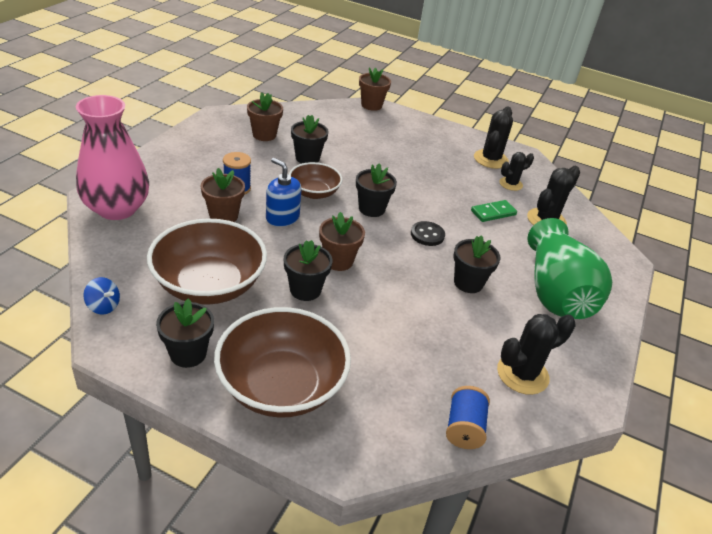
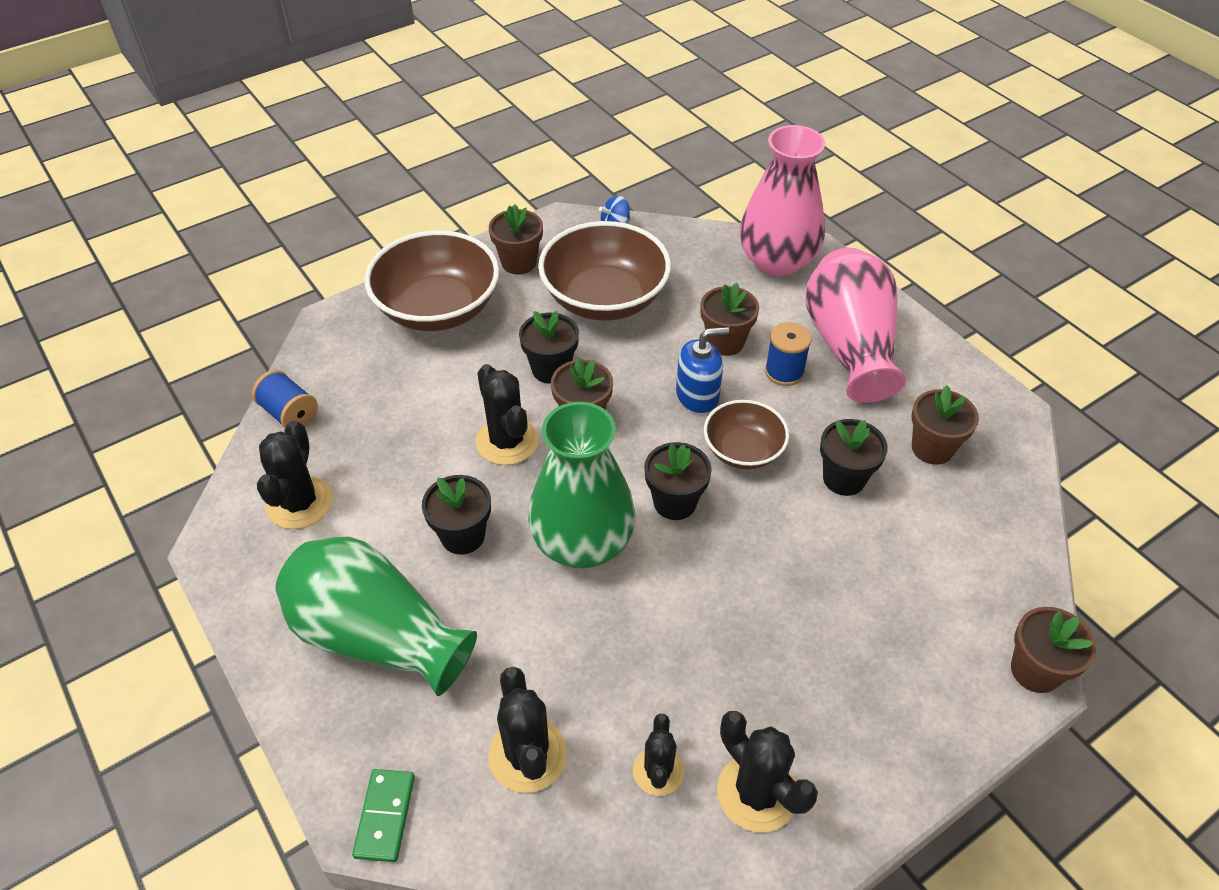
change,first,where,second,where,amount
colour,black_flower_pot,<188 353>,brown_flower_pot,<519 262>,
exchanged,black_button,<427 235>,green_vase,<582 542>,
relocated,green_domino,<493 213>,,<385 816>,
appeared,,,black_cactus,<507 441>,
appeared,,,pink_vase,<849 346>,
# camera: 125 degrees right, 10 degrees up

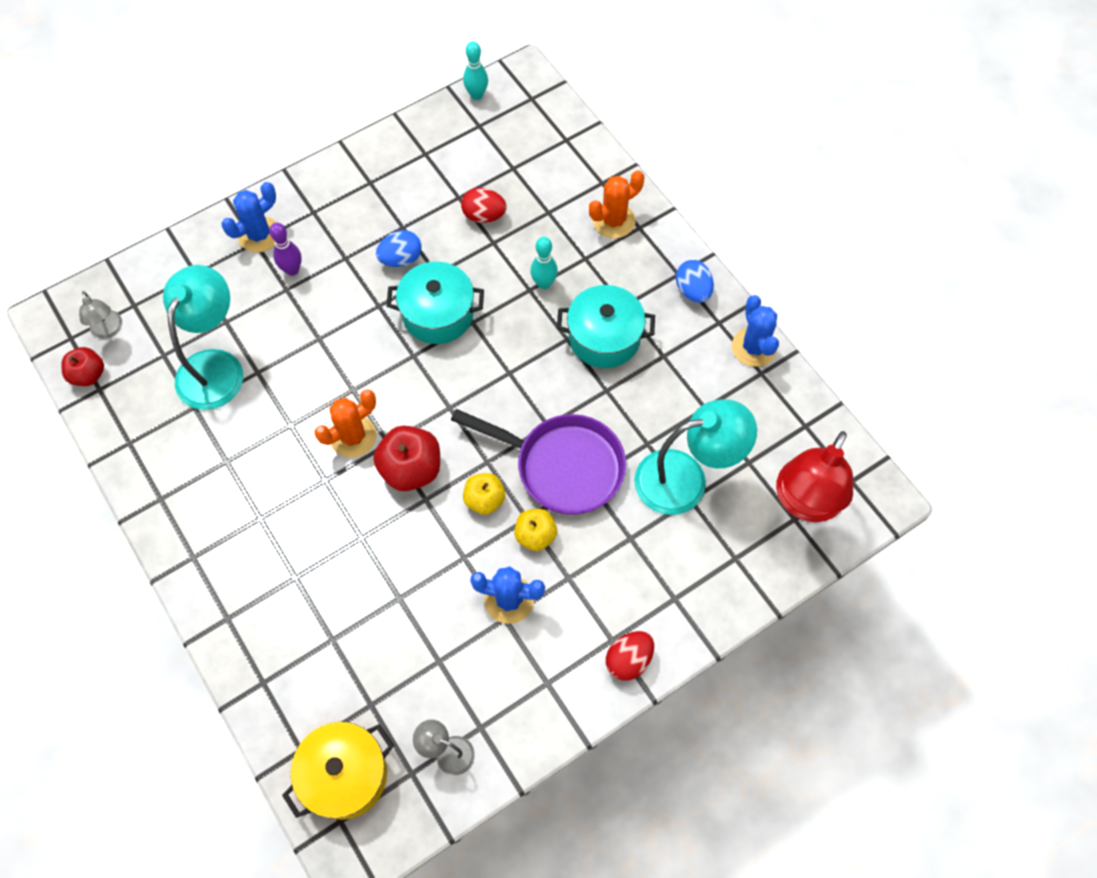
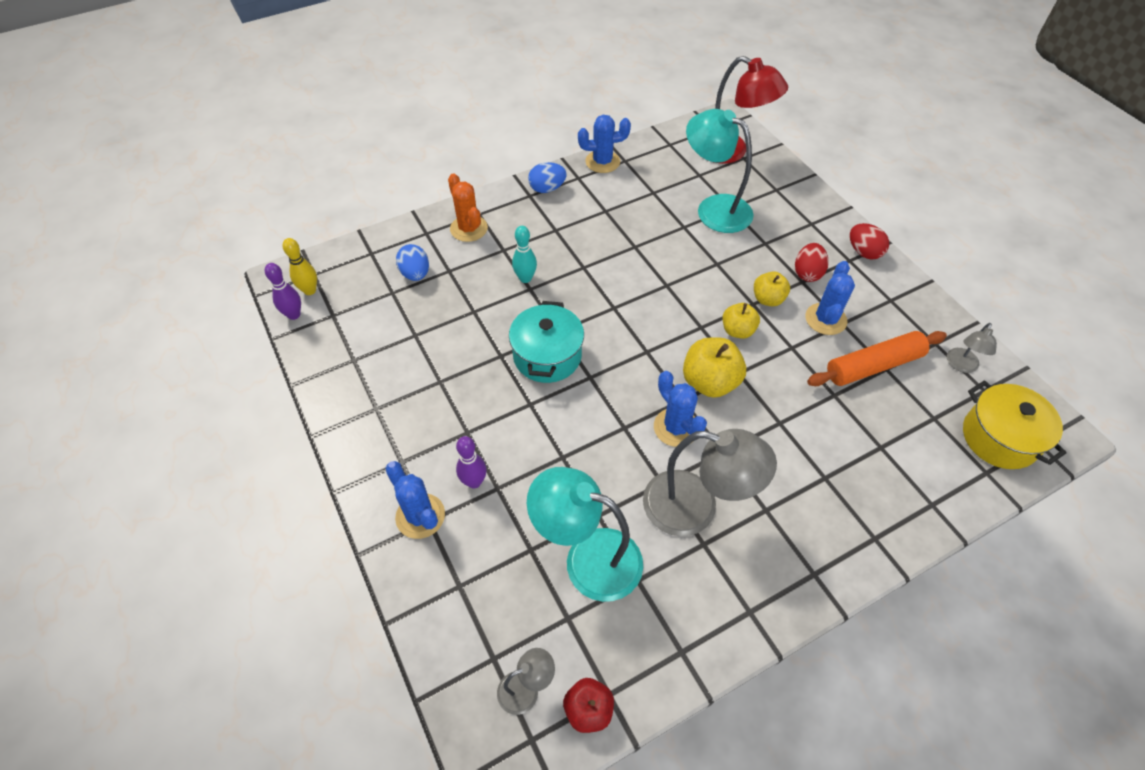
change,first,where,second,where,amount
colour,orange_cactus,<353 436>,blue_cactus,<676 427>,
colour,red_apple,<411 469>,yellow_apple,<709 382>,
relocated,blue_egg,<401 259>,,<415 274>,
missing,purple_pan,<563 466>,,,
relocated,red_egg,<484 215>,,<807 273>,
colour,turquoise_bowling_pin,<477 95>,purple_bowling_pin,<294 315>,
missing,turquoise_pot,<604 338>,,,
spun,turquoise_lamp,<685 479>,,<714 208>,45 degrees counterclockwise
appeared,,,yellow_bowling_pin,<310 290>,
appeared,,,grey_lamp,<695 508>,
appeared,,,orange_rolling_pin,<873 366>,
# camera: 85 degrees left, 10 degrees down

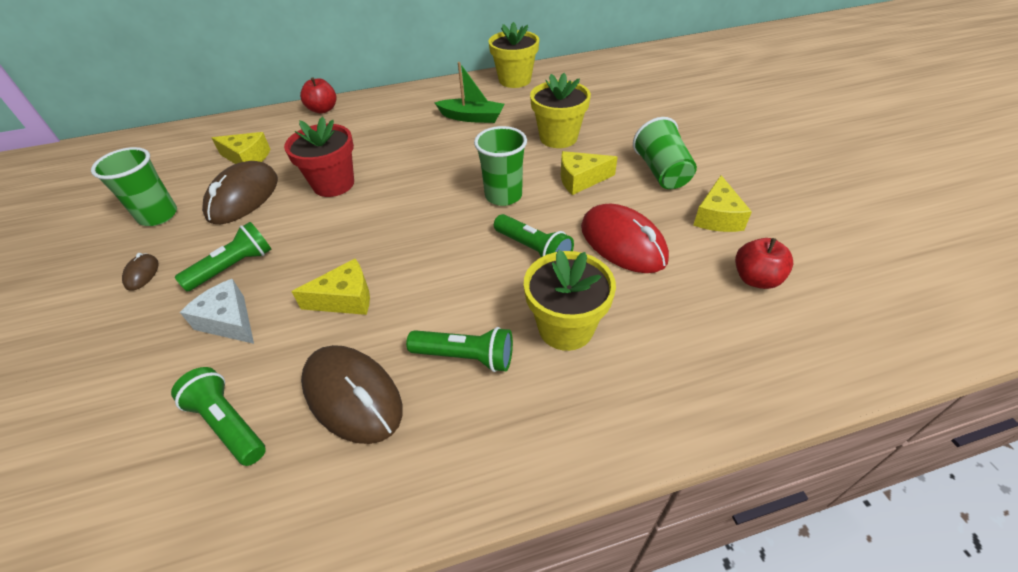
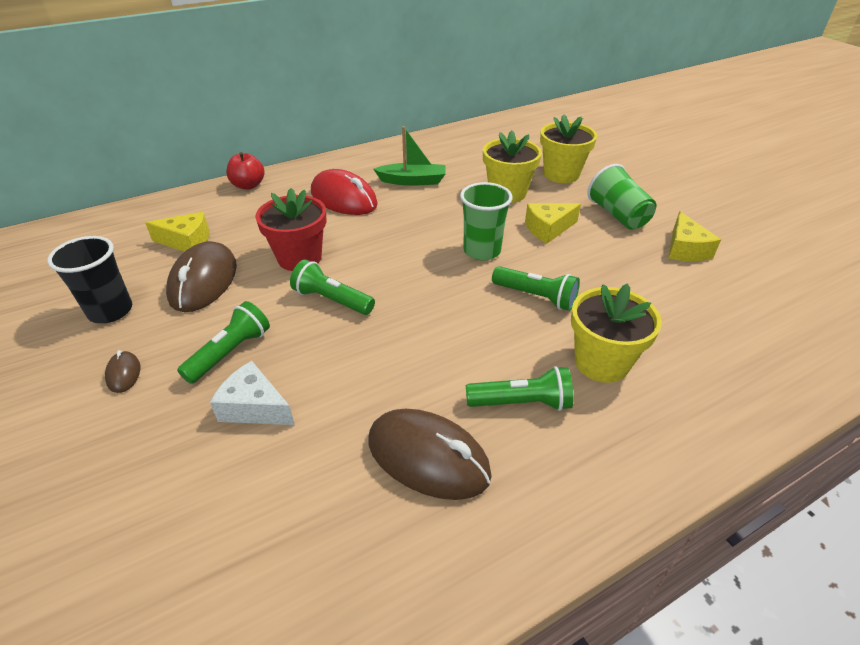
change,first,where,second,where,amount
colour,green_cup,<158 215>,black_cup,<110 311>,
relocated,green_flashlight,<228 424>,,<331 300>,
missing,yellow_cheese,<345 299>,,,
relocated,yellow_flower_pot,<515 80>,,<561 174>,
relocated,red_mouse,<623 243>,,<344 198>,
missing,red_apple,<756 279>,,,
# camera: 15 degrees left, 5 degrees down

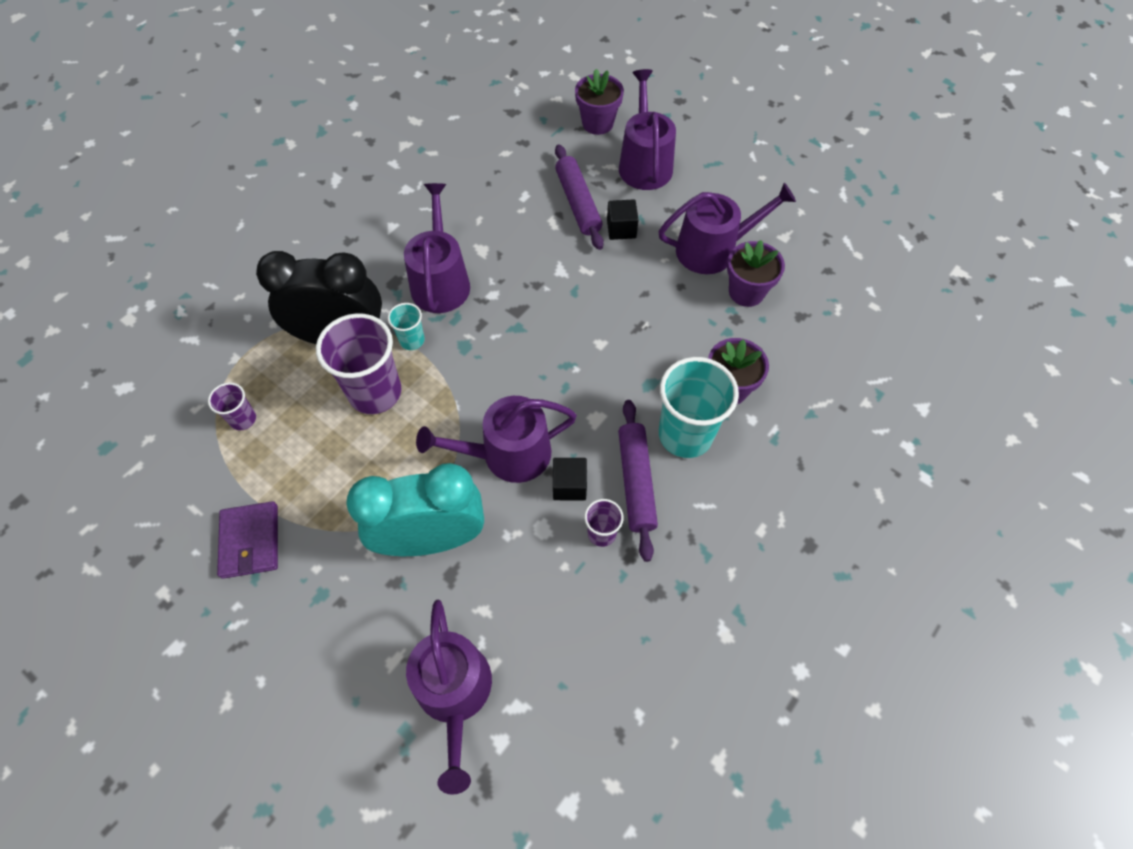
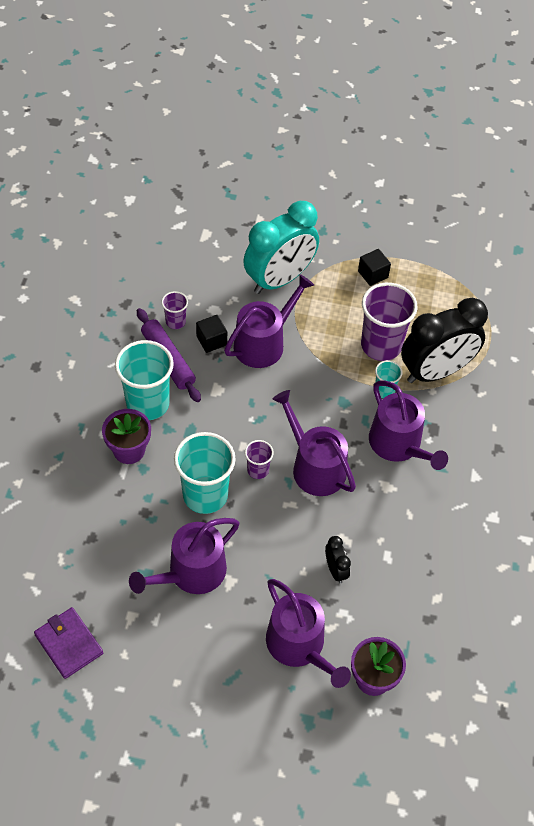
change,first,where,second,where,amount
relocated,purple_cup,<243 419>,,<258 470>,
relocated,purple_wallet,<250 541>,,<68 644>,
relocated,purple_watering_can,<454 694>,,<314 466>,
exchanged,purple_rolling_pin,<578 203>,black_clock,<335 570>,
relocated,black_cube,<621 229>,,<373 274>,
missing,purple_flower_pot,<746 292>,,,
appeared,,,turquoise_cup,<205 495>,
# camera: 150 degrees right, 5 degrees down

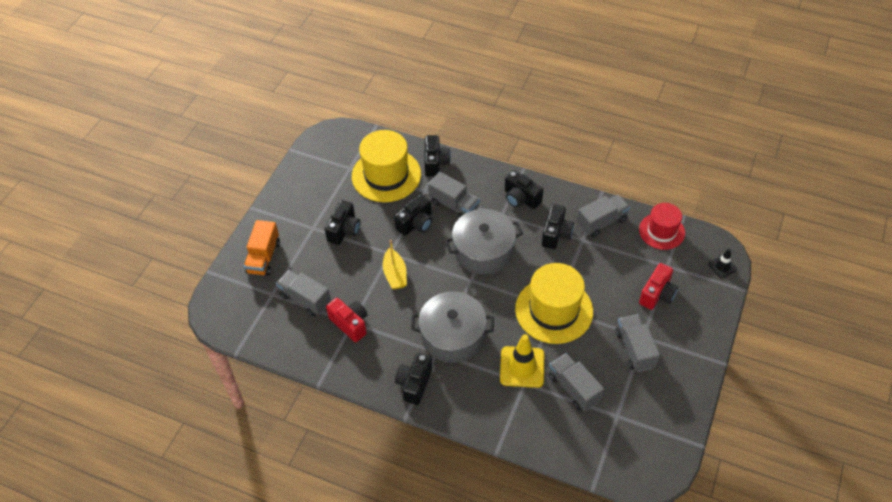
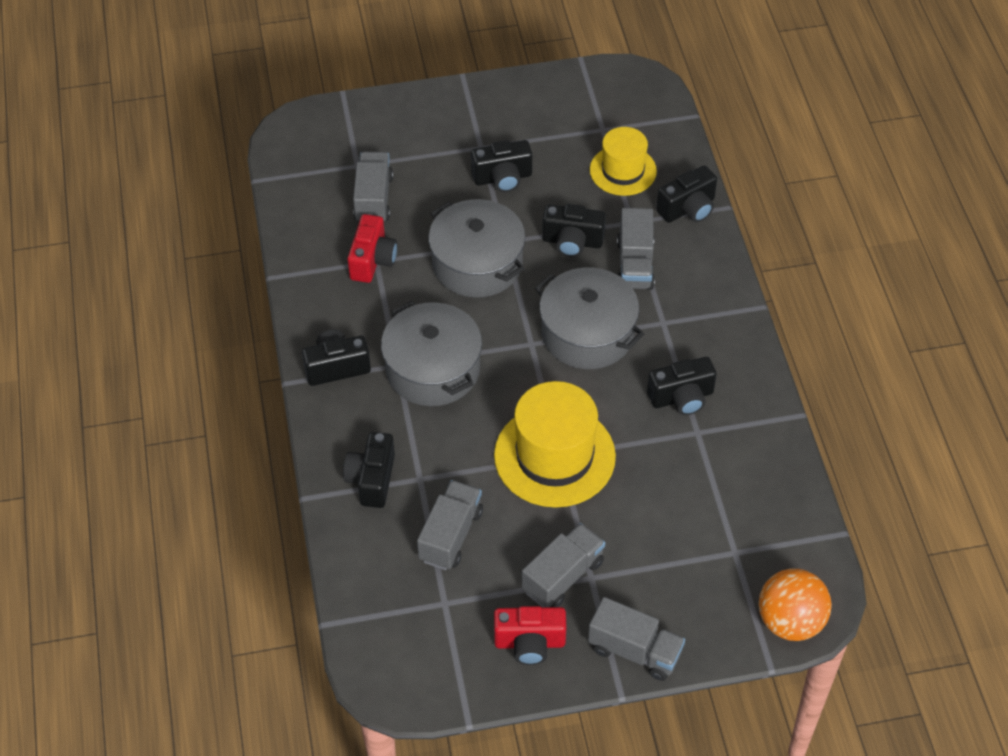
change,first,where,second,where,amount
missing,orange_truck,<263 257>,,,
size,yellow_hat,<386 175>,,<623 170>,x0.62
exchanged,yellow_boat,<395 274>,grey_pot,<477 263>,
missing,yellow_traffic_cone,<522 367>,,,
relocated,black_camera,<521 198>,,<372 479>,
relocated,grey_truck,<601 222>,,<634 651>,
missing,red_hat,<661 231>,,,
relocated,red_camera,<657 294>,,<529 643>,
exchanged,black_traffic_cone,<722 266>,orange_ball,<790 621>,
# camera: 55 degrees right, 0 degrees up

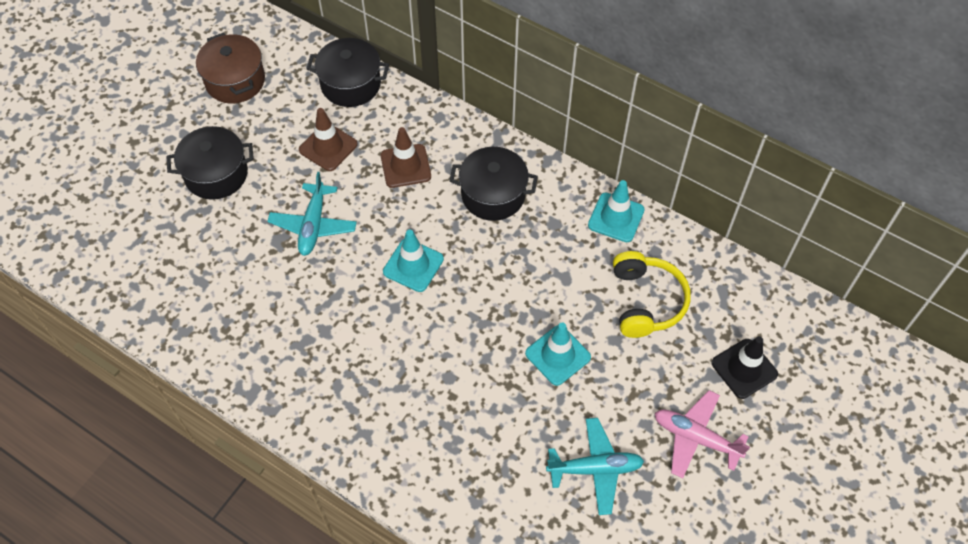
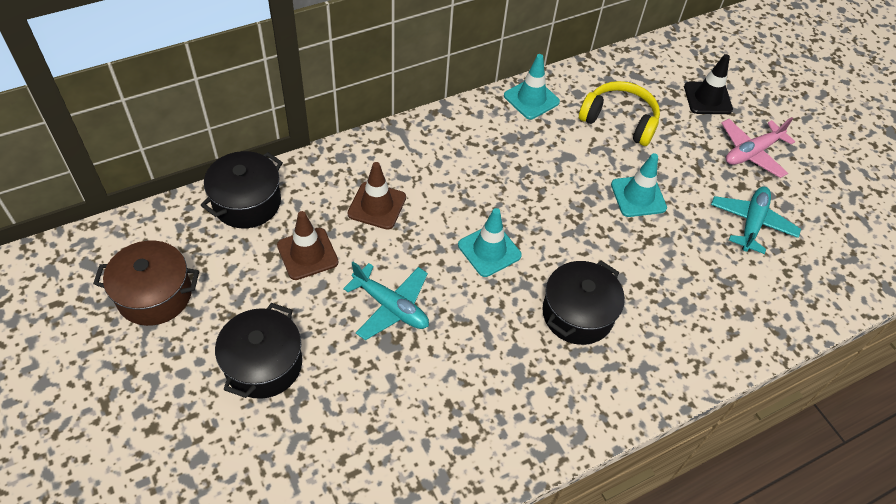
change,first,where,second,where,amount
relocated,black_pot,<493 195>,,<577 314>,
# camera: 65 degrees left, 5 degrees down

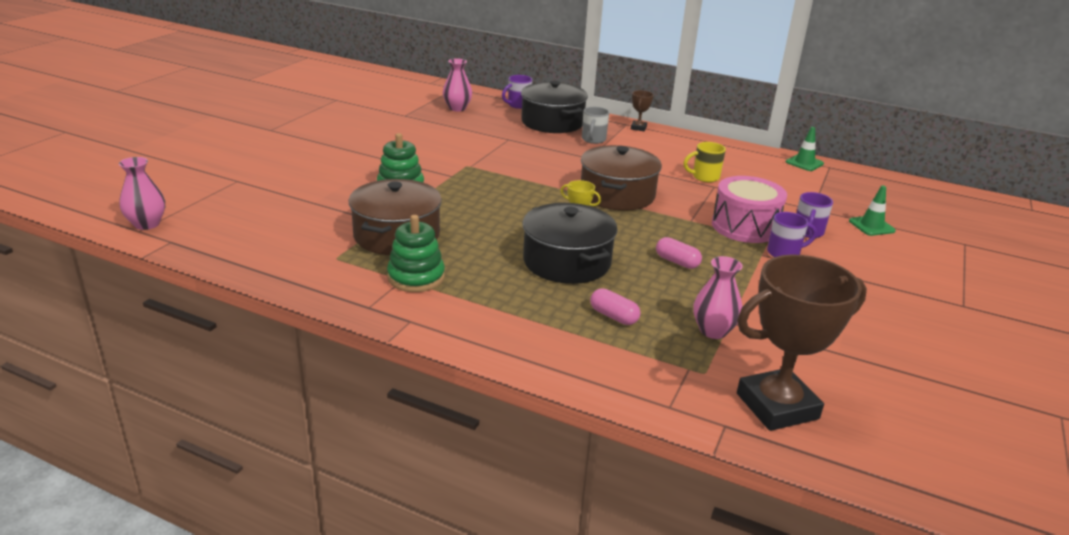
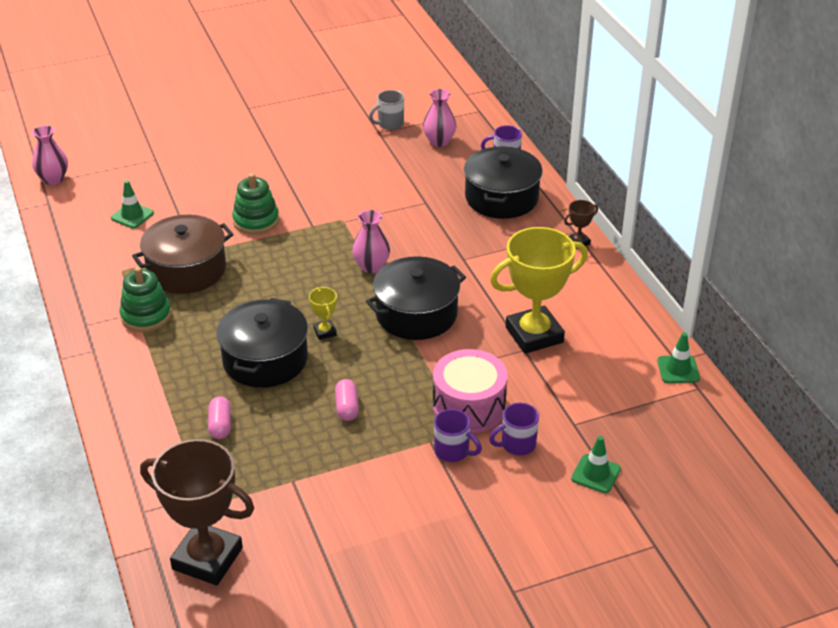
change,first,where,second,where,amount
colour,brown_pot,<617 194>,black_pot,<416 314>,
relocated,grey_mug,<593 140>,,<389 124>,
exchanged,yellow_mug,<704 177>,yellow_trophy,<534 335>,
relocated,pink_vase,<713 331>,,<371 266>,
appeared,,,green_traffic_cone,<132 215>,
# camera: 45 degrees right, 10 degrees up

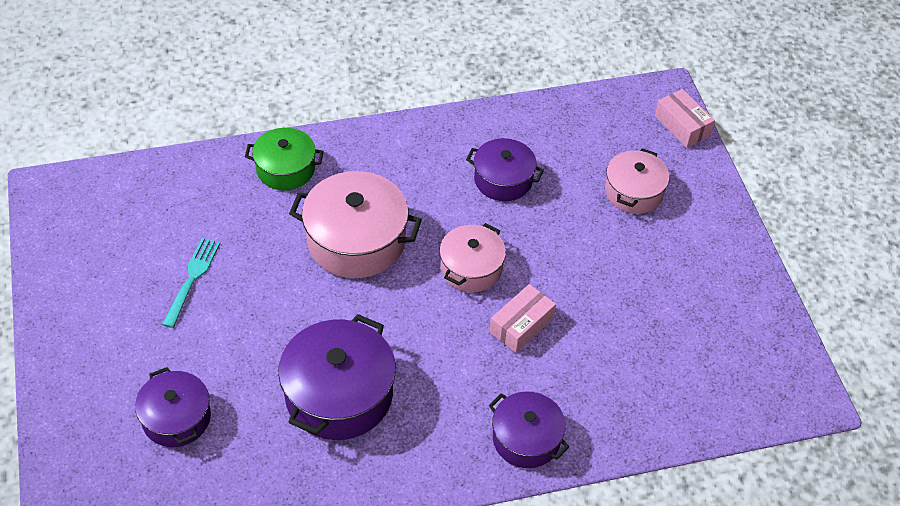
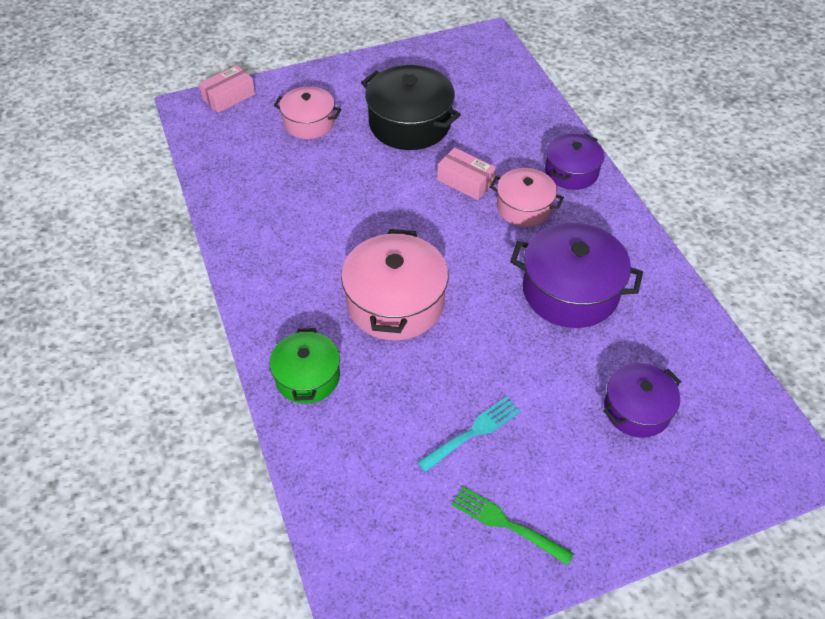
change,first,where,second,where,amount
spun,turquoise_fork,<192 279>,,<472 433>,135 degrees clockwise
relocated,pink_pot,<471 268>,,<524 207>,
missing,purple_pot,<503 179>,,,
appeared,,,black_pot,<410 124>,
appeared,,,green_fork,<507 524>,
# camera: 95 degrees left, 0 degrees up

